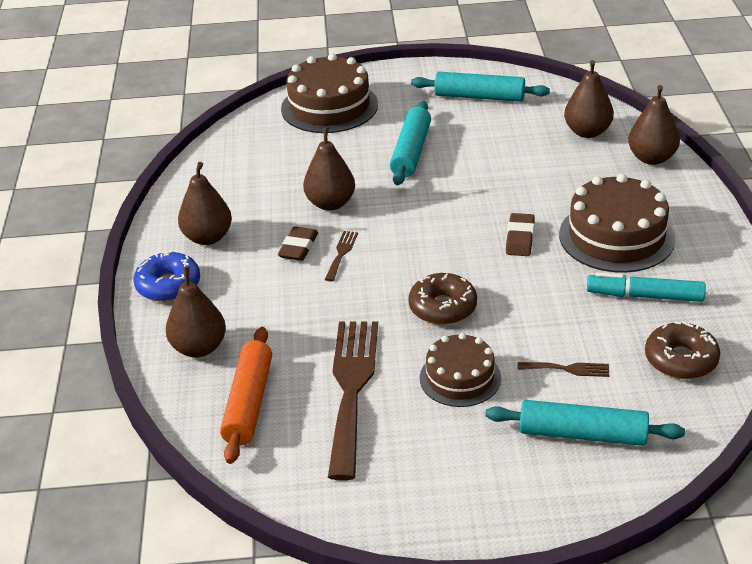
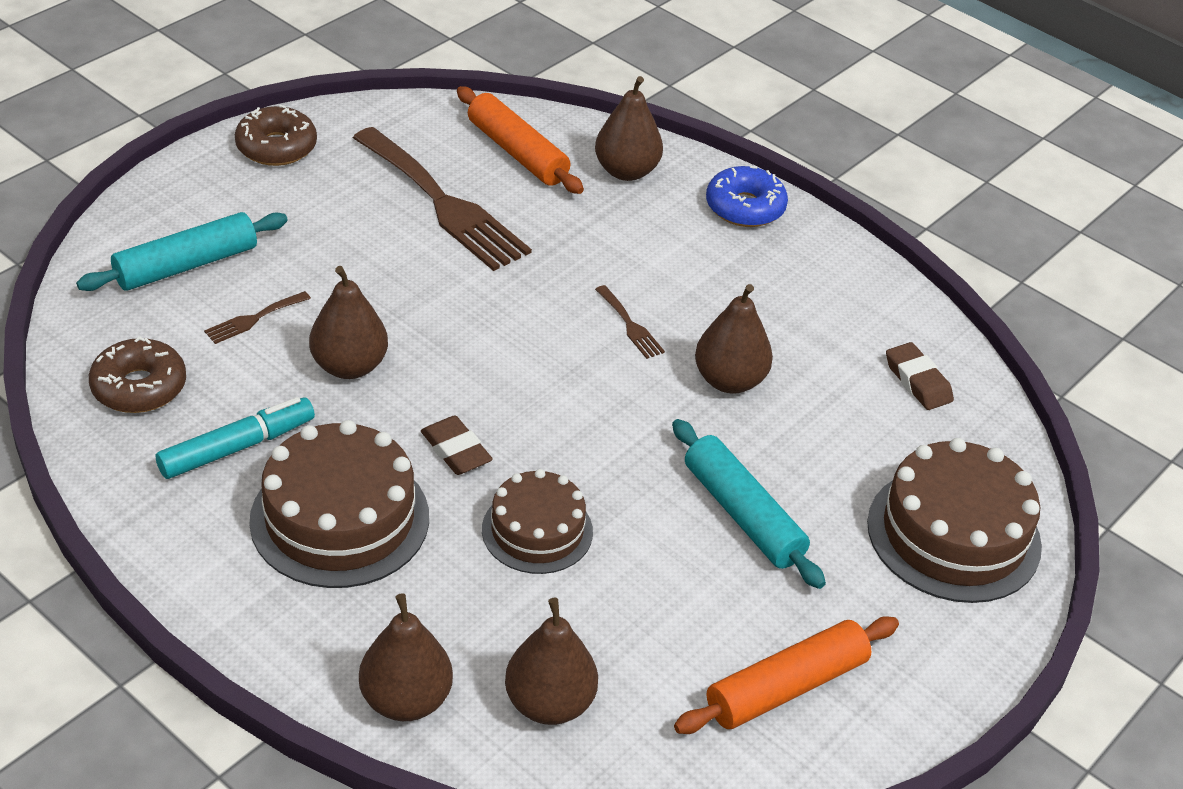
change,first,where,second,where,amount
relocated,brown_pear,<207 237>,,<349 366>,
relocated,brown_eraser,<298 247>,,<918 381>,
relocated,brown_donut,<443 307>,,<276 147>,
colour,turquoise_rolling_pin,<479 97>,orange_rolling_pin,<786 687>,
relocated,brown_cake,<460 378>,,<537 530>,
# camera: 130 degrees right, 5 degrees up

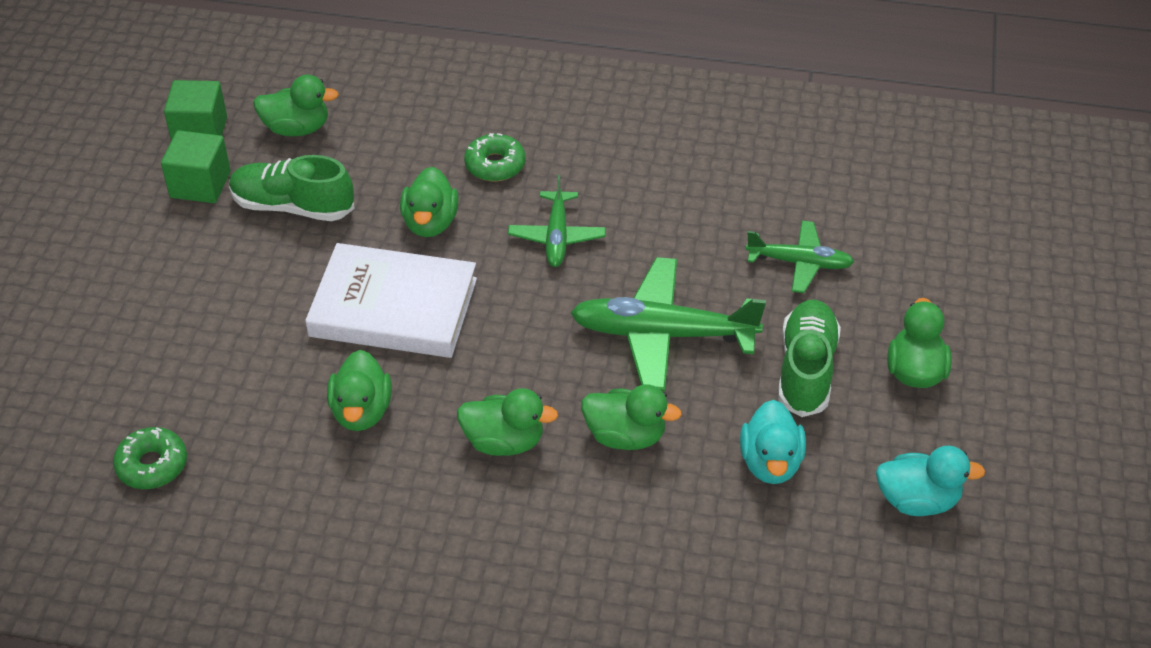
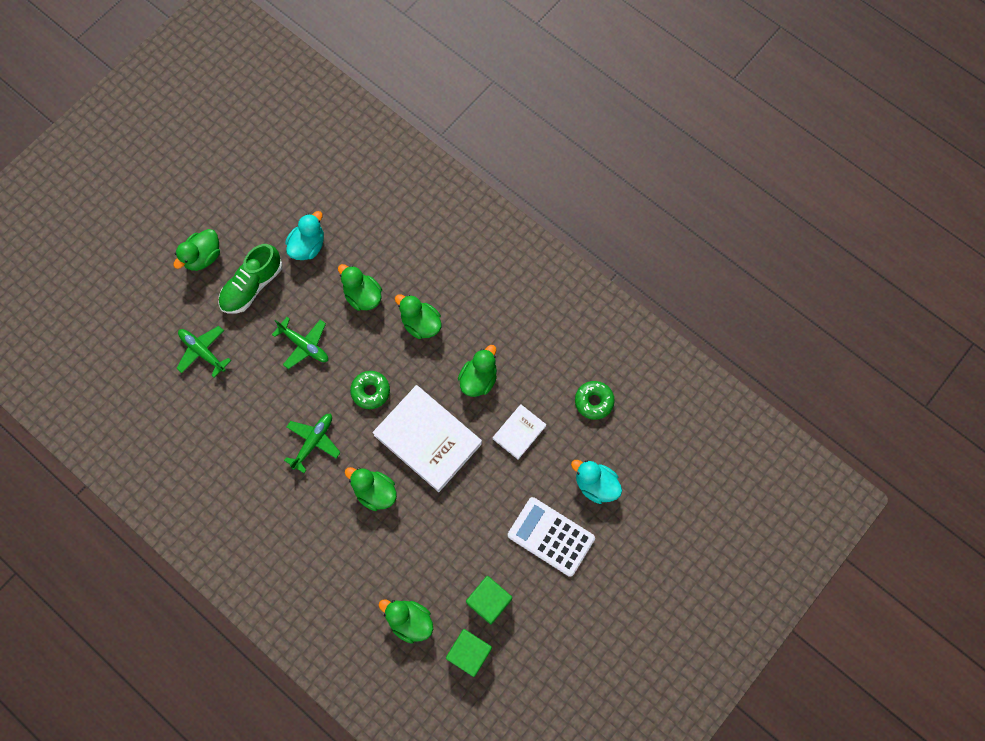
change,first,where,second,where,amount
missing,green_shoe,<293 206>,,,
spun,green_duck,<430 223>,,<375 492>,90 degrees counterclockwise
relocated,green_donut,<495 165>,,<370 391>,
size,green_plane,<662 334>,,<304 345>,x0.59
relocated,turquoise_duck,<917 500>,,<595 485>,
appeared,,,white_book,<519 432>,
appeared,,,white_calculator,<551 536>,
# camera: 150 degrees left, 25 degrees up

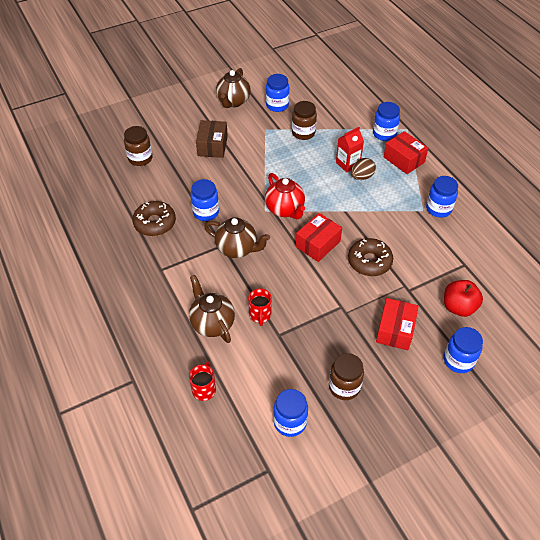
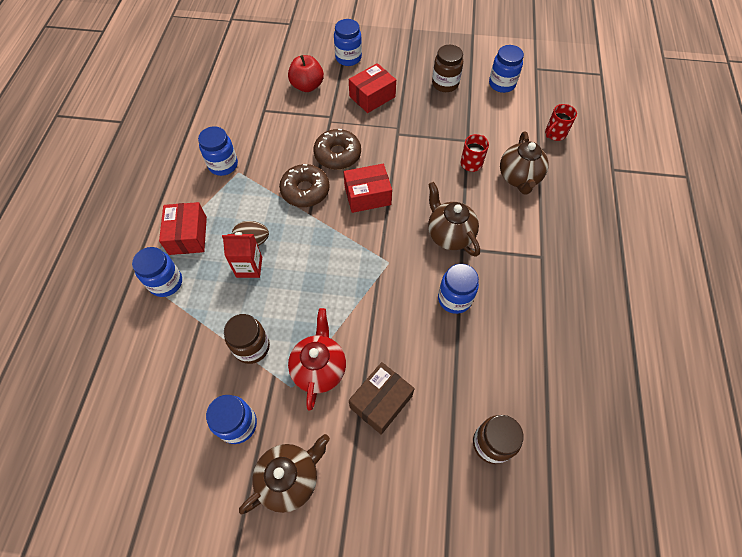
change,first,where,second,where,amount
relocated,brown_donut,<155 223>,,<305 190>,
relocated,red_teapot,<285 209>,,<319 369>,
# camera: 145 degrees left, 10 degrees up

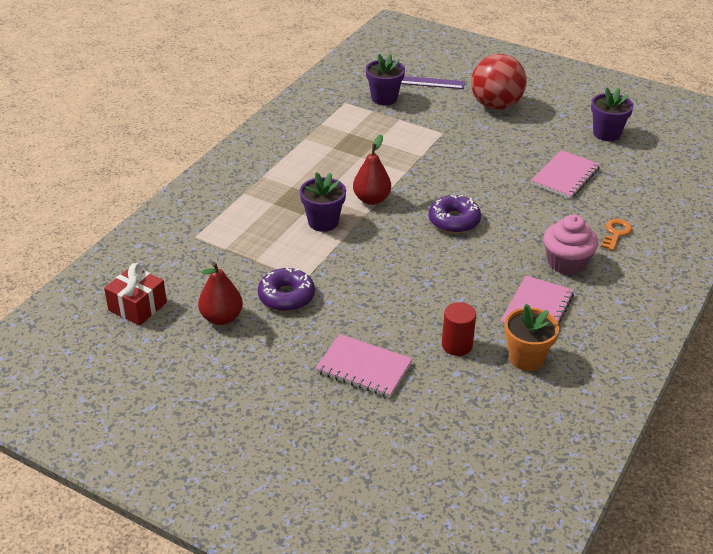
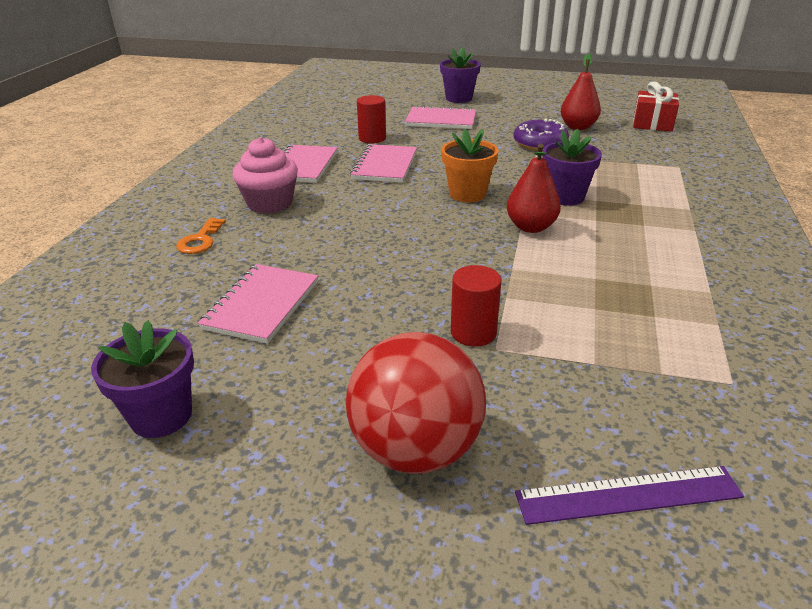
change,first,where,second,where,amount
relocated,purple_flower_pot,<384 98>,,<459 98>,
missing,purple_donut,<454 221>,,,
relocated,orange_flower_pot,<526 358>,,<467 194>,
appeared,,,pink_notebook,<385 166>,
appeared,,,red_cylinder,<473 332>,
# camera: 165 degrees right, 5 degrees down

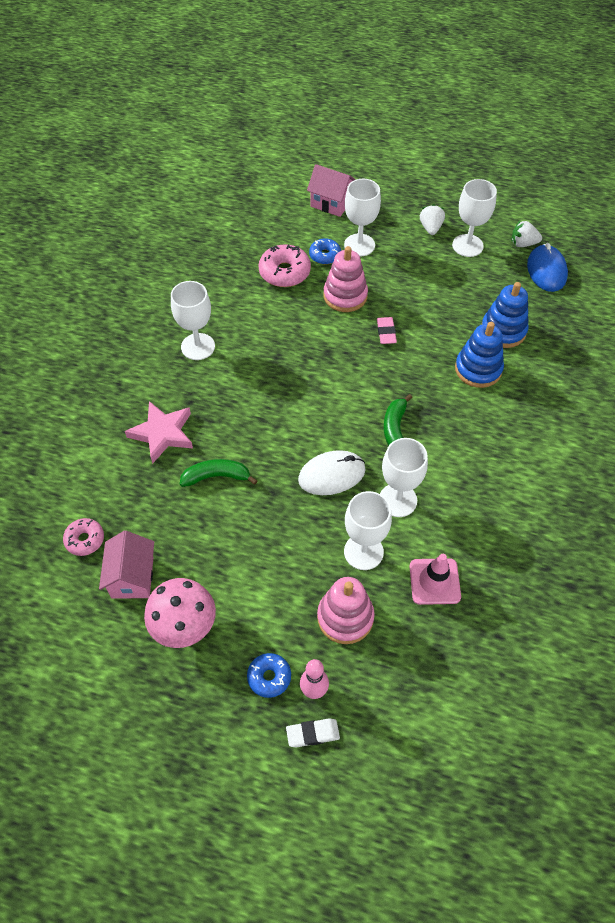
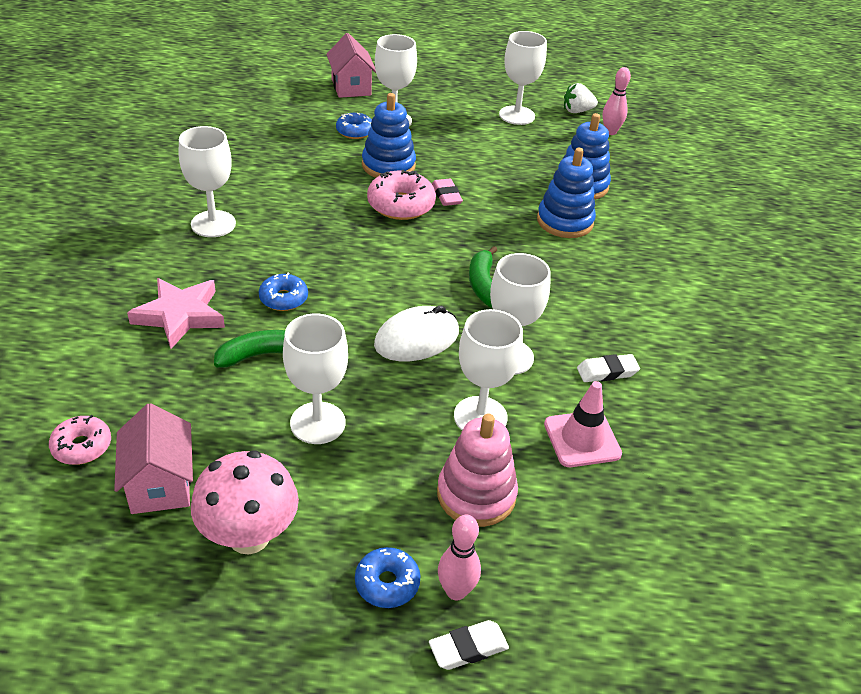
change,first,where,second,where,amount
relocated,pink_donut,<284 272>,,<401 205>,
spun,pink_house,<331 203>,,<351 87>,60 degrees clockwise
colour,pink_stacking_toy,<345 296>,blue_stacking_toy,<388 166>,
missing,white_strawberry,<430 228>,,,
exchanged,blue_mouse,<546 271>,pink_bowling_pin,<610 132>,
appeared,,,blue_donut,<283 298>,
appeared,,,white_goblet,<318 423>,
appeared,,,white_eraser,<607 372>,
# camera: 15 degrees left, 15 degrees down

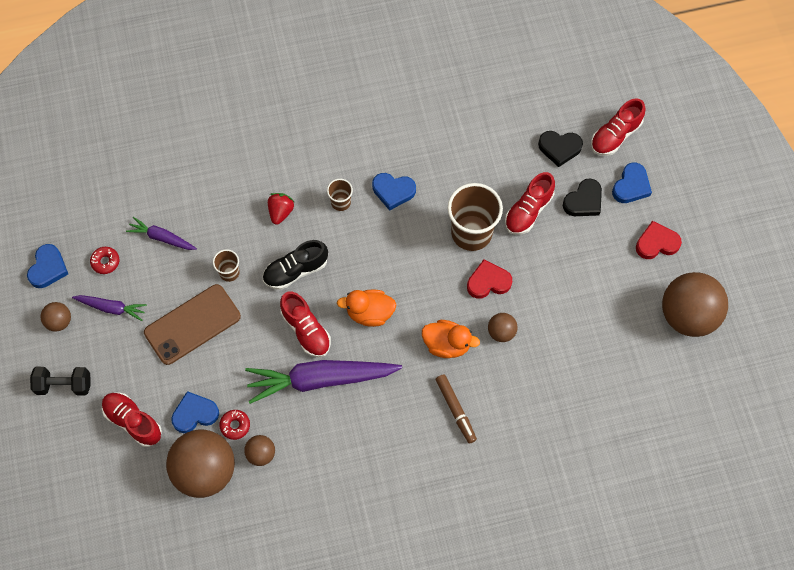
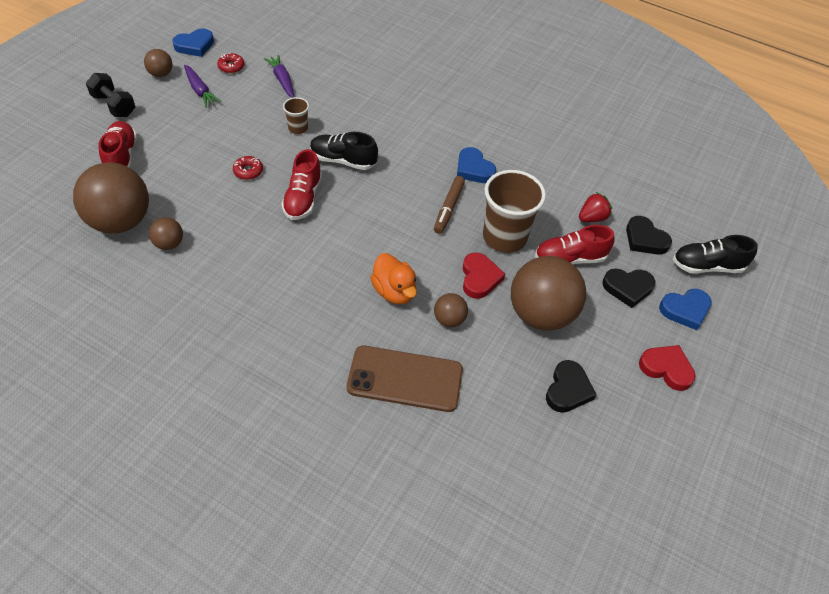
change,first,where,second,where,amount
relocated,brown_phone,<192 324>,,<405 379>,
missing,blue_heart,<195 414>,,,
relocated,red_donut,<235 425>,,<248 171>,
missing,purple_carrot,<321 379>,,,
relocated,red_strawberry,<280 212>,,<592 218>,
missing,brown_cup,<341 202>,,,
missing,orange_duck,<369 313>,,,
relocated,brown_marker,<455 410>,,<448 208>,
spun,red_heart,<488 282>,,<479 278>,60 degrees clockwise
colour,red_shoe,<615 135>,black_shoe,<707 266>,
relocated,brown_ball,<688 315>,,<541 314>,
appeared,,,black_heart,<568 390>,
# camera: 40 degrees right, 15 degrees down

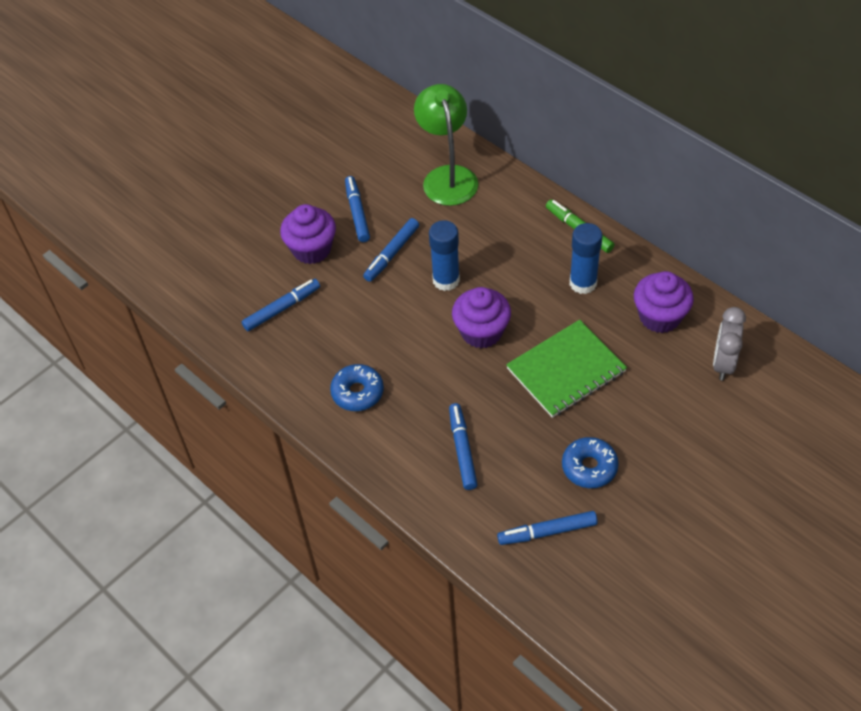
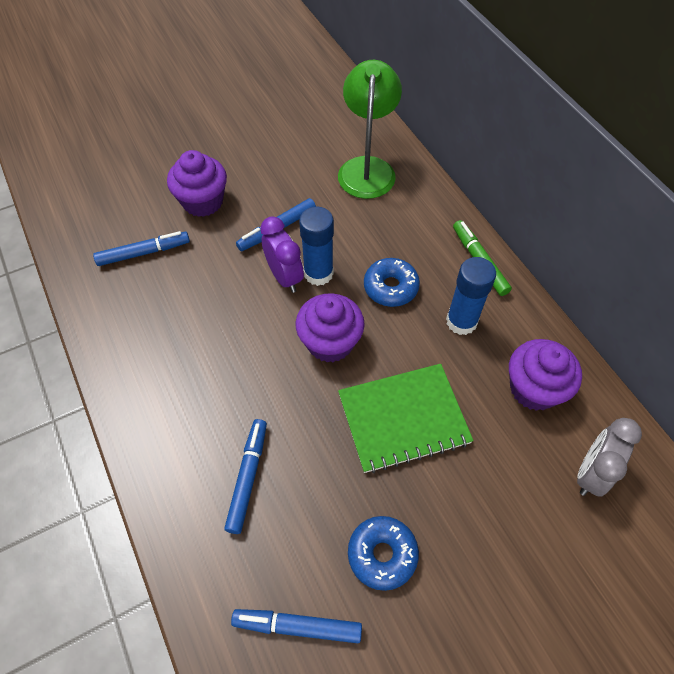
change,first,where,second,where,amount
relocated,blue_donut,<357 392>,,<390 287>,
missing,blue_marker,<357 213>,,,
appeared,,,purple_clock,<285 277>,
# camera: 15 degrees right, 5 degrees up

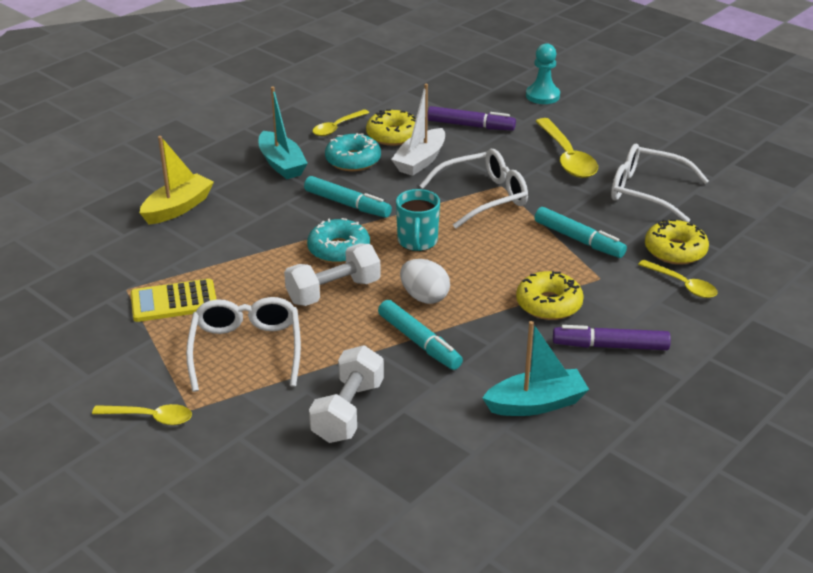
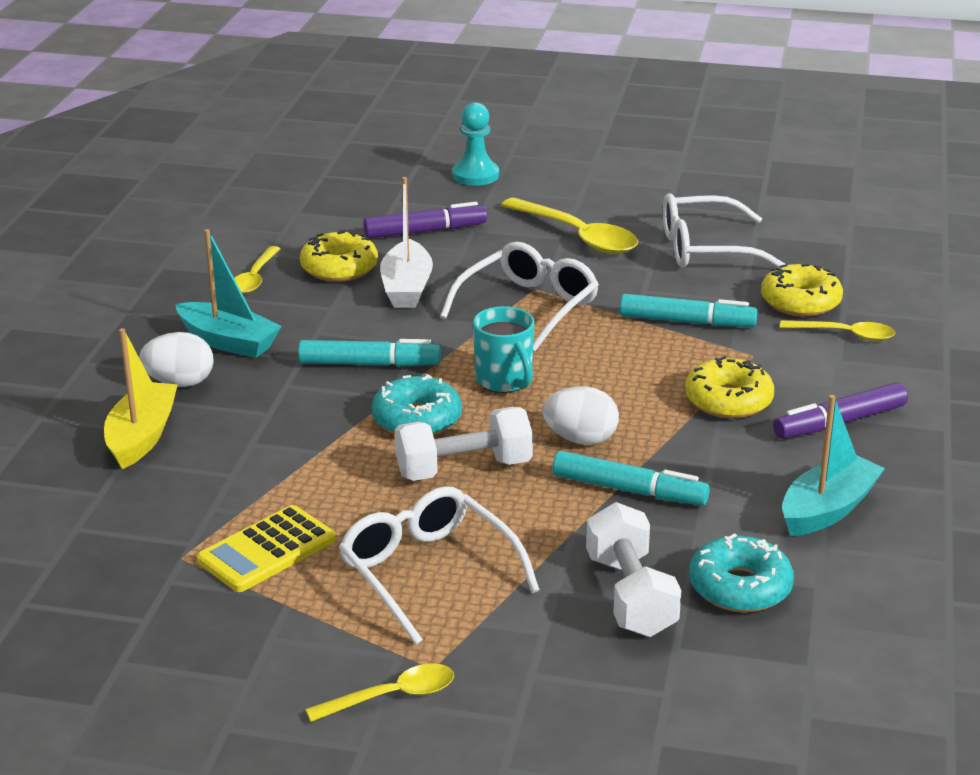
change,first,where,second,where,amount
spun,white_dumbbell,<333 291>,,<464 469>,45 degrees clockwise
relocated,turquoise_donut,<353 160>,,<740 587>,
appeared,,,white_egg,<180 383>,
# camera: 30 degrees left, 5 degrees down

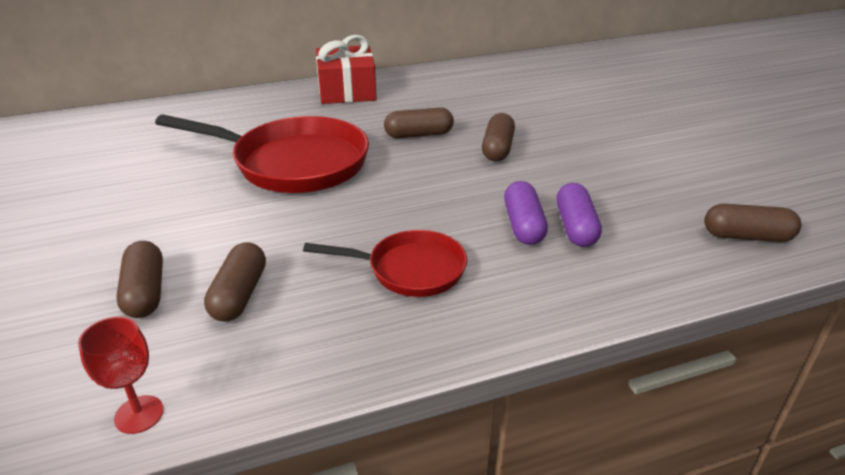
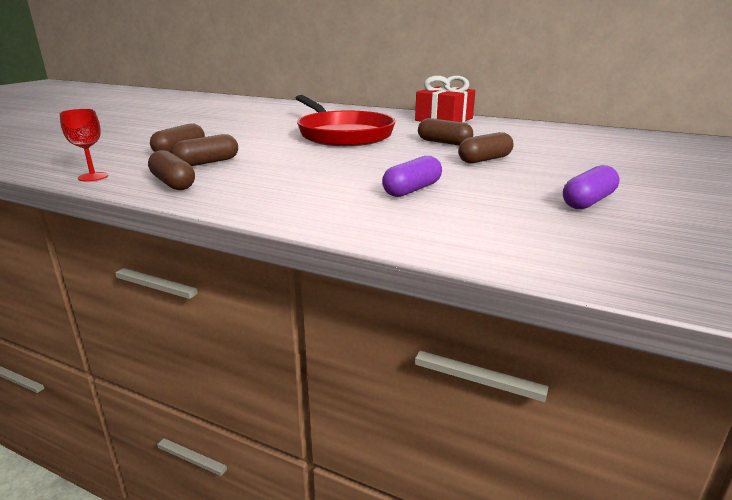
change,first,where,second,where,amount
missing,red_pan,<410 270>,,,
relocated,purple_capsule,<575 227>,,<588 201>,
relocated,brown_capsule,<747 236>,,<173 183>,
# camera: 45 degrees right, 10 degrees down

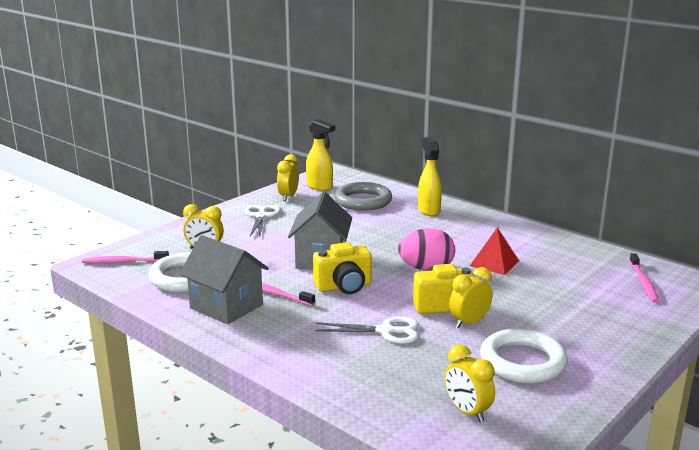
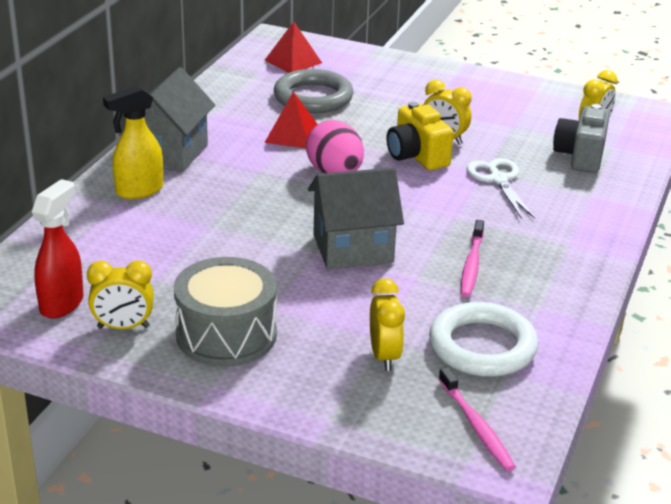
change,first,where,second,where,amount
relocated,grey_house,<226 306>,,<169 153>,
exchanged,white_scissors,<261 216>,grey_drum,<226 335>,
colour,yellow_spray_bottle,<320 187>,red_spray_bottle,<62 303>,
missing,yellow_camera,<344 287>,,,
relocated,grey_ring,<363 201>,,<313 97>,
missing,white_ring,<522 362>,,,
exchanged,pink_toothbrush,<643 283>,red_pyramid,<293 61>,
appeared,,,grey_camera,<580 156>,
# camera: 110 degrees left, 10 degrees up

